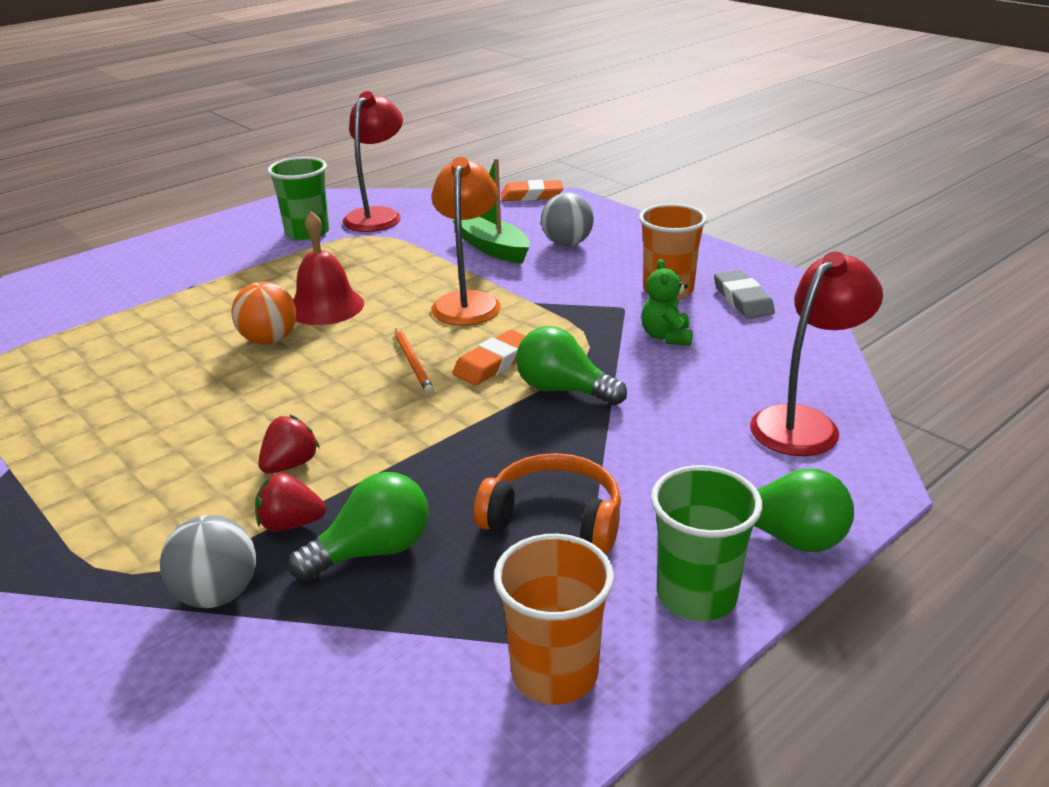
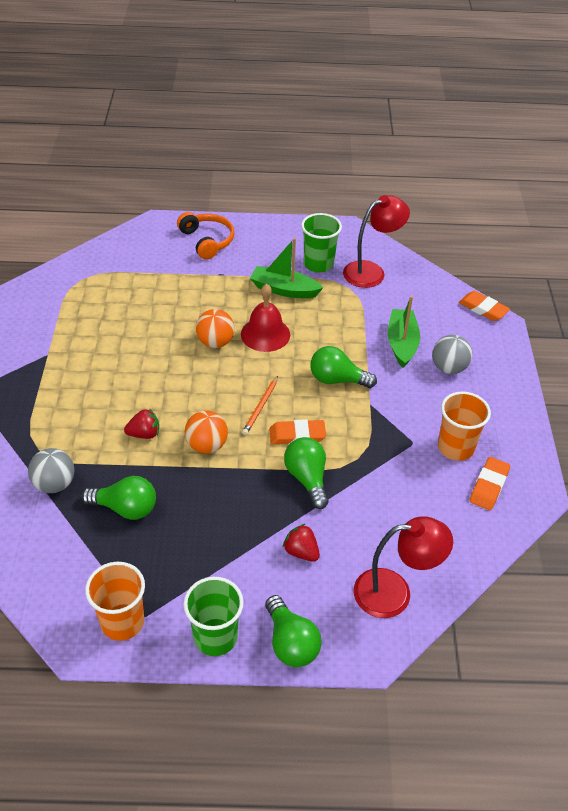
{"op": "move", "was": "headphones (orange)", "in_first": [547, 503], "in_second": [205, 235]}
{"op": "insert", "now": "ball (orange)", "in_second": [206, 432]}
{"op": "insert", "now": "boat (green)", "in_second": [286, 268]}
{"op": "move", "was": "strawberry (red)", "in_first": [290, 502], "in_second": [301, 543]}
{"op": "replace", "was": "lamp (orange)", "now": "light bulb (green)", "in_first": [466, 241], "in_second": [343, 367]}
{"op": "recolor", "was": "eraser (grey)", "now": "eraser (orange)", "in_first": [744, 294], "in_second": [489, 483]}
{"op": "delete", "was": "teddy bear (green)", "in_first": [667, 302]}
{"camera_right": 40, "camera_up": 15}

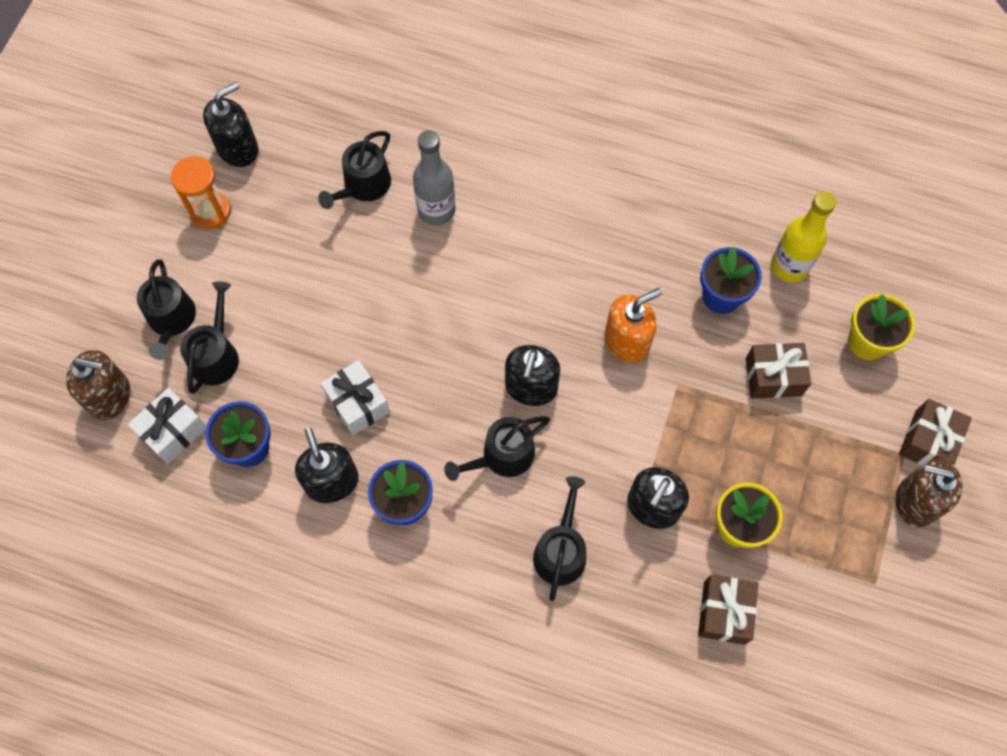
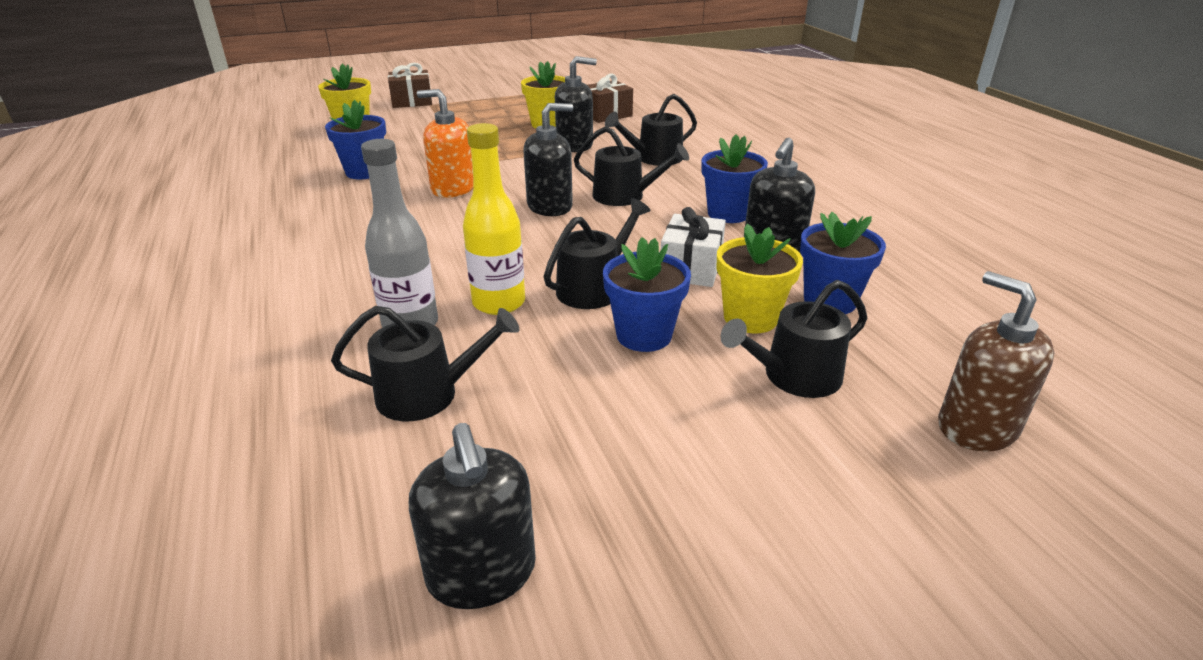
{"op": "rotate", "was": "soap dispenser (black)", "in_first": [231, 124], "in_second": [472, 516], "clockwise": -120}
{"op": "move", "was": "bottle (yellow)", "in_first": [803, 236], "in_second": [494, 219]}
{"op": "move", "was": "watering can (black)", "in_first": [166, 309], "in_second": [597, 253]}
{"op": "insert", "now": "flower pot (blue)", "in_second": [647, 294]}
{"op": "insert", "now": "flower pot (yellow)", "in_second": [760, 278]}
{"op": "delete", "was": "gift (white)", "in_first": [167, 426]}
{"op": "delete", "was": "hourglass (orange)", "in_first": [201, 192]}
{"op": "delete", "was": "gift (brown)", "in_first": [778, 371]}
{"op": "delete", "was": "soap dispenser (brown)", "in_first": [929, 493]}
{"camera_right": -130, "camera_up": -35}

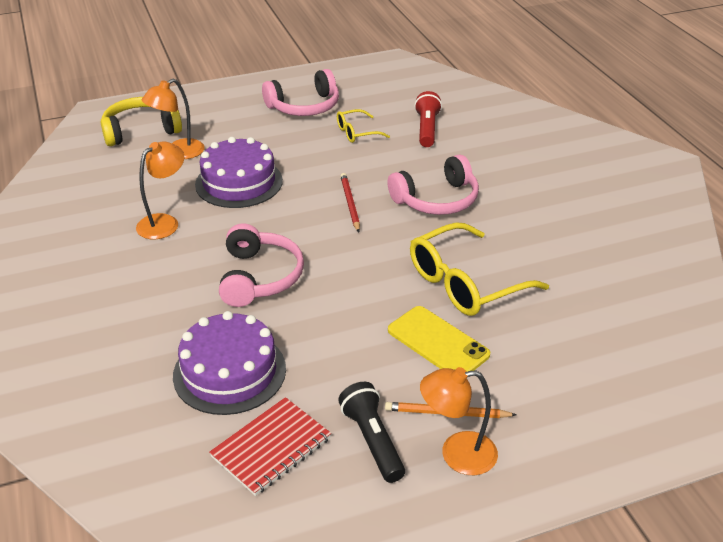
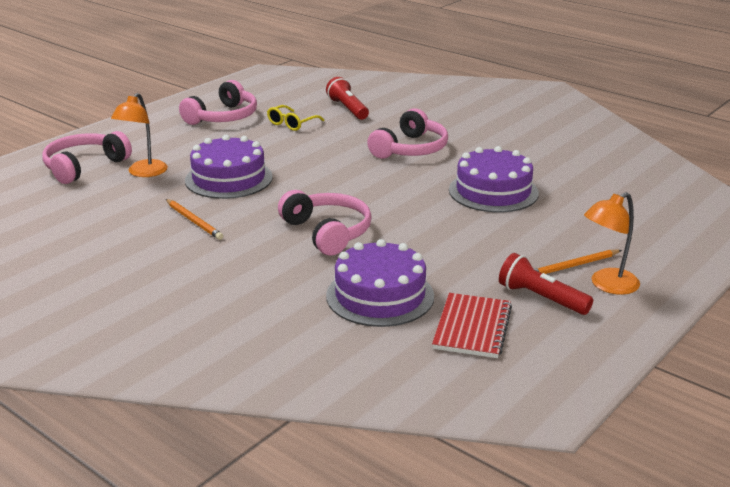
{"op": "recolor", "was": "headphones (yellow)", "now": "headphones (pink)", "in_first": [141, 121], "in_second": [87, 157]}
{"op": "replace", "was": "lamp (orange)", "now": "pencil (orange)", "in_first": [160, 190], "in_second": [194, 219]}
{"op": "replace", "was": "glasses (yellow)", "now": "cake (purple)", "in_first": [479, 269], "in_second": [494, 179]}
{"op": "recolor", "was": "flashlight (black)", "now": "flashlight (red)", "in_first": [371, 432], "in_second": [546, 284]}
{"op": "delete", "was": "pencil (red)", "in_first": [350, 202]}
{"op": "delete", "was": "phone (yellow)", "in_first": [439, 339]}
{"camera_right": -30, "camera_up": -10}

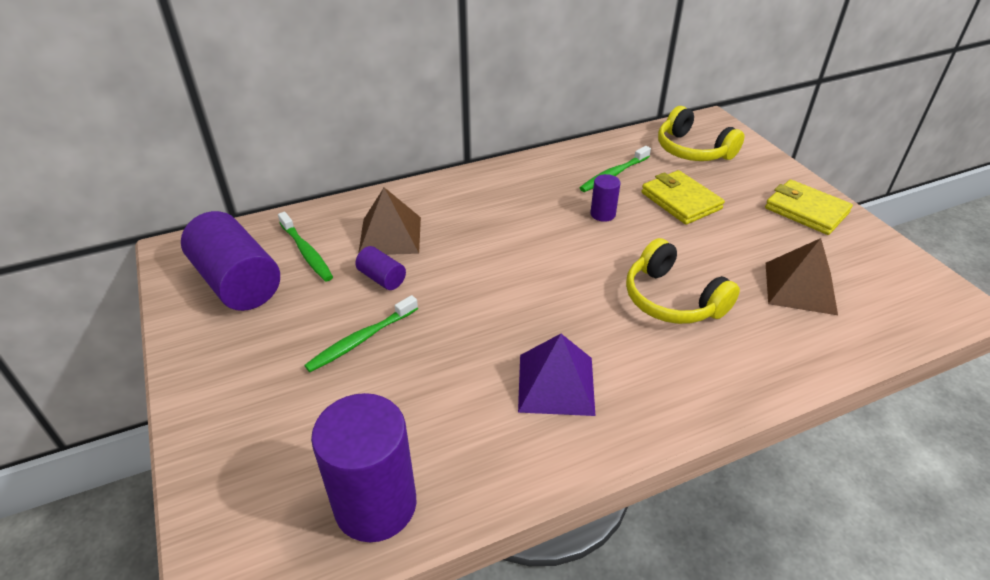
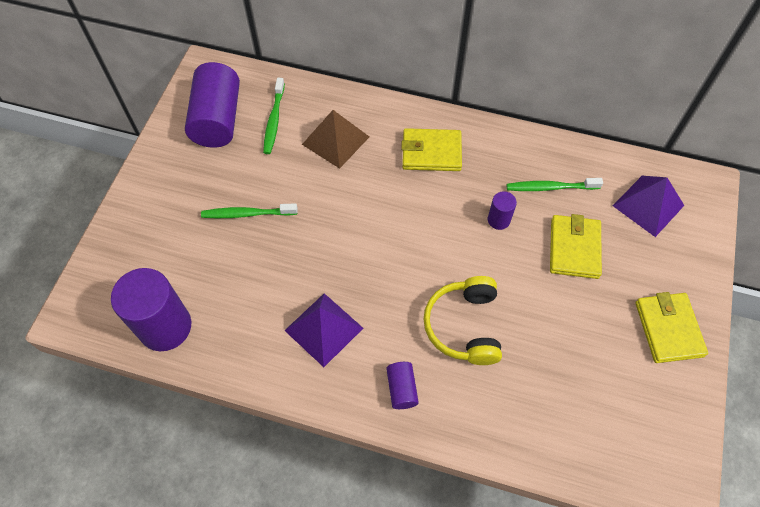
{"op": "move", "was": "cylinder (purple)", "in_first": [380, 268], "in_second": [402, 385]}
{"op": "insert", "now": "wallet (yellow)", "in_second": [431, 149]}
{"op": "replace", "was": "headphones (yellow)", "now": "pyramid (purple)", "in_first": [701, 133], "in_second": [649, 206]}
{"op": "delete", "was": "pyramid (brown)", "in_first": [802, 276]}
{"camera_right": 40, "camera_up": 20}

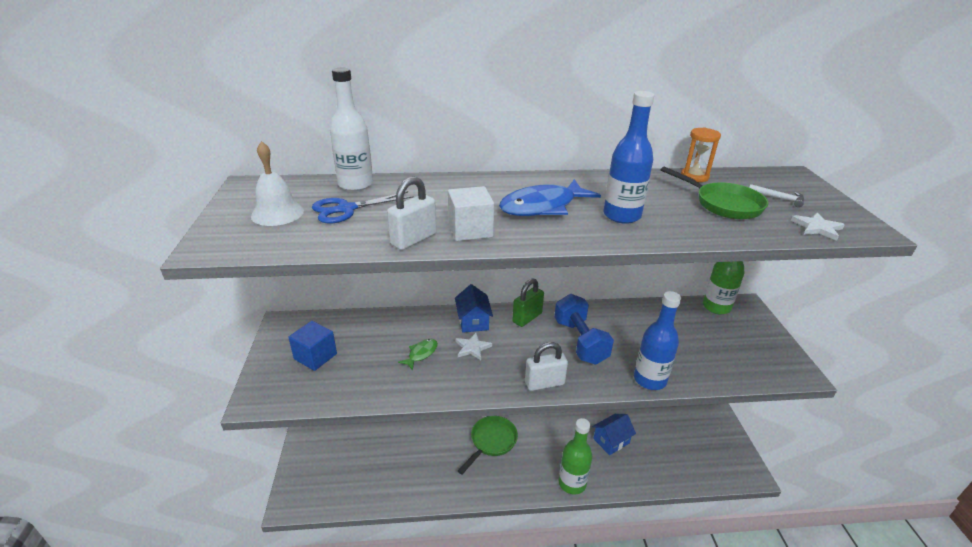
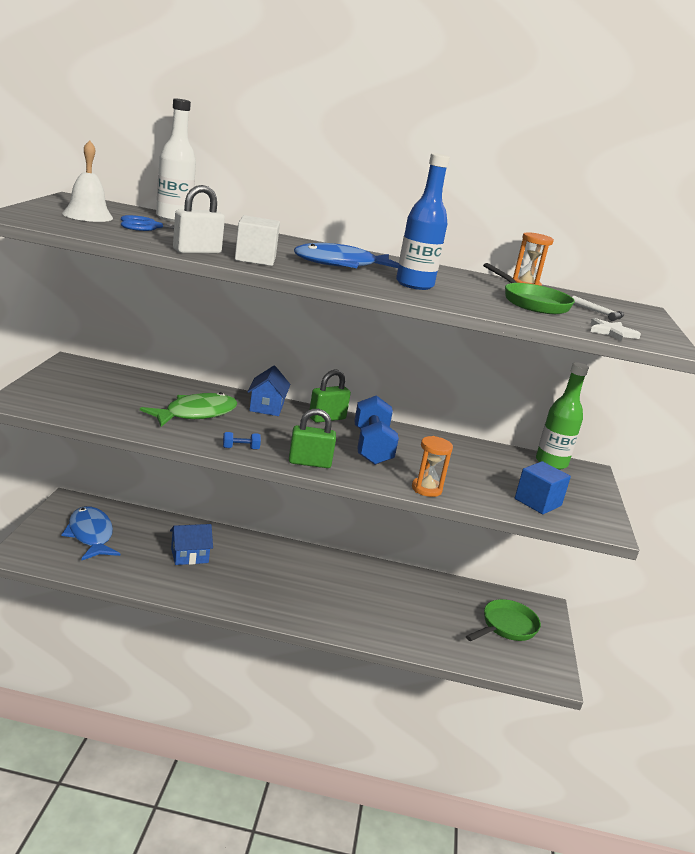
{"op": "insert", "now": "fish (blue)", "in_second": [90, 533]}
{"op": "resize", "was": "fish (green)", "in_first": [418, 355], "in_second": [188, 409], "ratio": 1.96}
{"op": "move", "was": "house (blue)", "in_first": [614, 434], "in_second": [191, 544]}
{"op": "insert", "now": "dumbbell (blue)", "in_second": [242, 441]}
{"op": "recolor", "was": "padlock (white)", "now": "padlock (green)", "in_first": [546, 366], "in_second": [312, 438]}
{"op": "replace", "was": "bottle (blue)", "now": "hourglass (orange)", "in_first": [657, 340], "in_second": [432, 466]}
{"op": "move", "was": "pan (green)", "in_first": [488, 445], "in_second": [503, 620]}
{"op": "move", "was": "cube (blue)", "in_first": [312, 346], "in_second": [543, 487]}
{"op": "delete", "was": "star (white)", "in_first": [473, 346]}
{"op": "delete", "was": "bottle (green)", "in_first": [575, 456]}
{"camera_right": 10, "camera_up": -10}

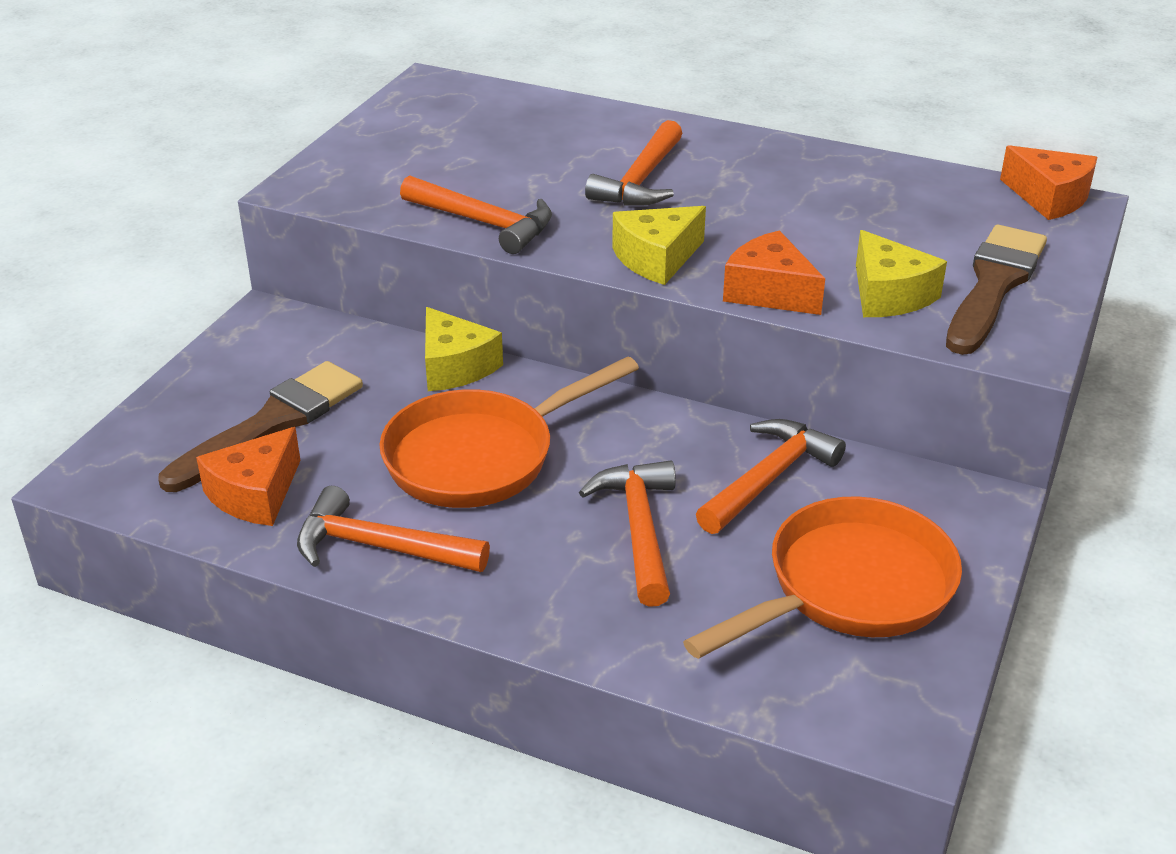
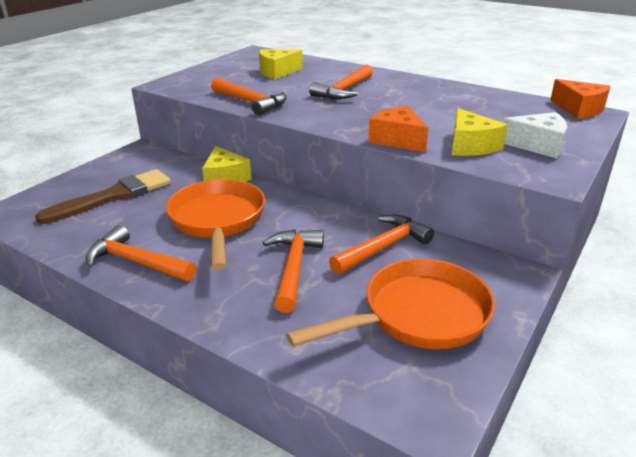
{"op": "rotate", "was": "pan (orange)", "in_first": [509, 432], "in_second": [215, 224], "clockwise": 105}
{"op": "move", "was": "cheese (yellow)", "in_first": [659, 245], "in_second": [281, 64]}
{"op": "replace", "was": "brush (brown)", "now": "cheese (white)", "in_first": [996, 290], "in_second": [534, 135]}
{"op": "delete", "was": "cheese (orange)", "in_first": [248, 476]}
{"camera_right": 10, "camera_up": -5}

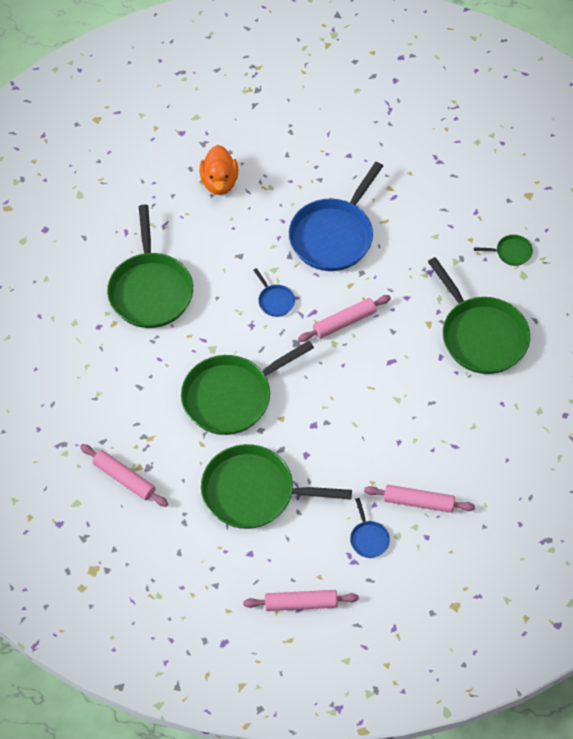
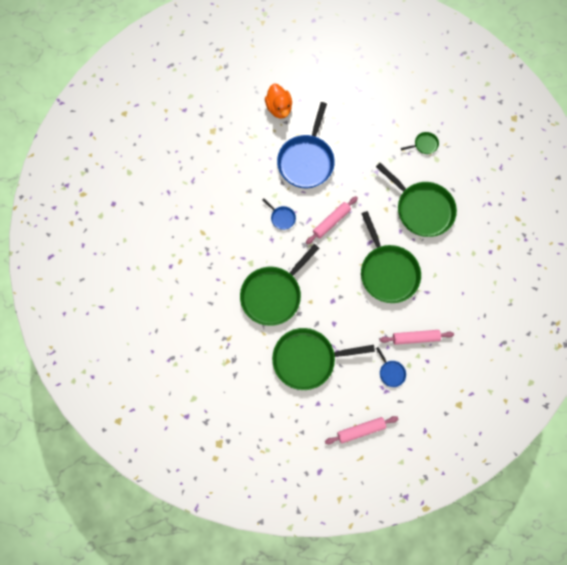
{"op": "move", "was": "duck (orange)", "in_first": [219, 170], "in_second": [278, 101]}
{"op": "move", "was": "pan (green)", "in_first": [150, 266], "in_second": [391, 257]}
{"op": "delete", "was": "rolling pin (pink)", "in_first": [124, 475]}
{"camera_right": -15, "camera_up": 15}

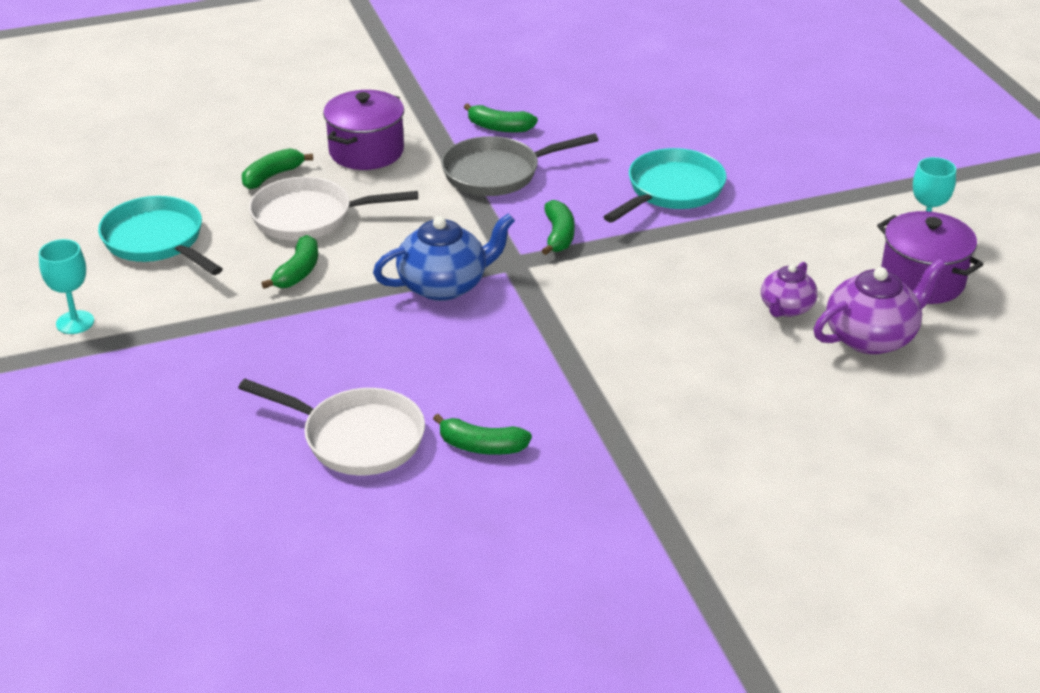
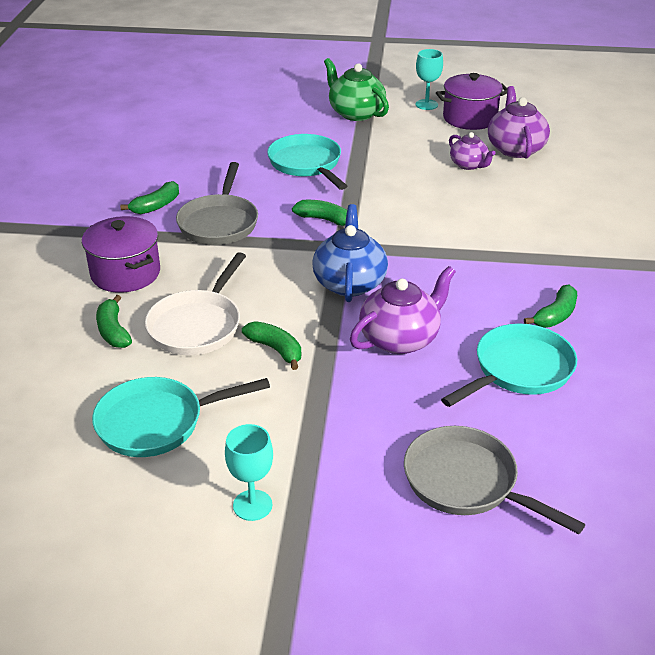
{"op": "insert", "now": "teapot (green)", "in_second": [356, 89]}
{"op": "insert", "now": "teapot (purple)", "in_second": [403, 310]}
{"op": "insert", "now": "pan (grey)", "in_second": [495, 480]}
{"op": "recolor", "was": "pan (white)", "now": "pan (turquoise)", "in_first": [331, 427], "in_second": [509, 365]}
{"camera_right": -65, "camera_up": 0}

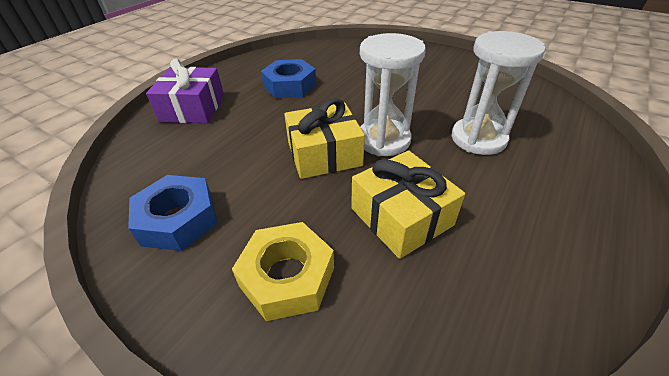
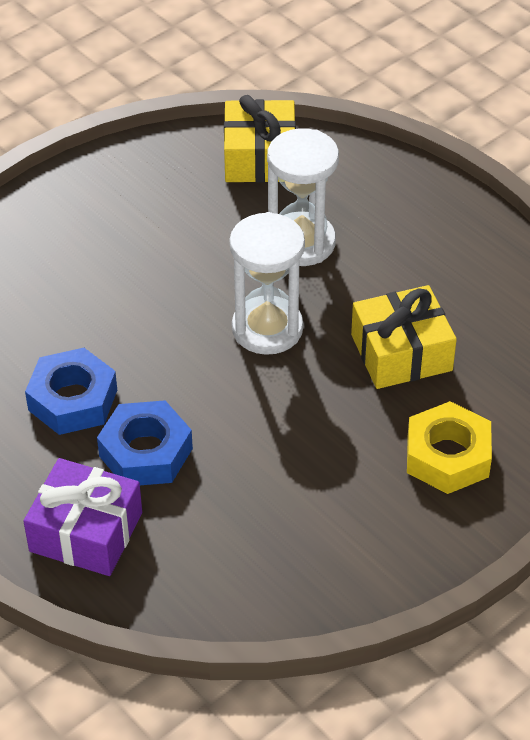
{"op": "move", "was": "nut (blue)", "in_first": [173, 213], "in_second": [145, 442]}
{"op": "move", "was": "gift (yellow)", "in_first": [324, 138], "in_second": [260, 139]}
{"camera_right": -75, "camera_up": 5}

